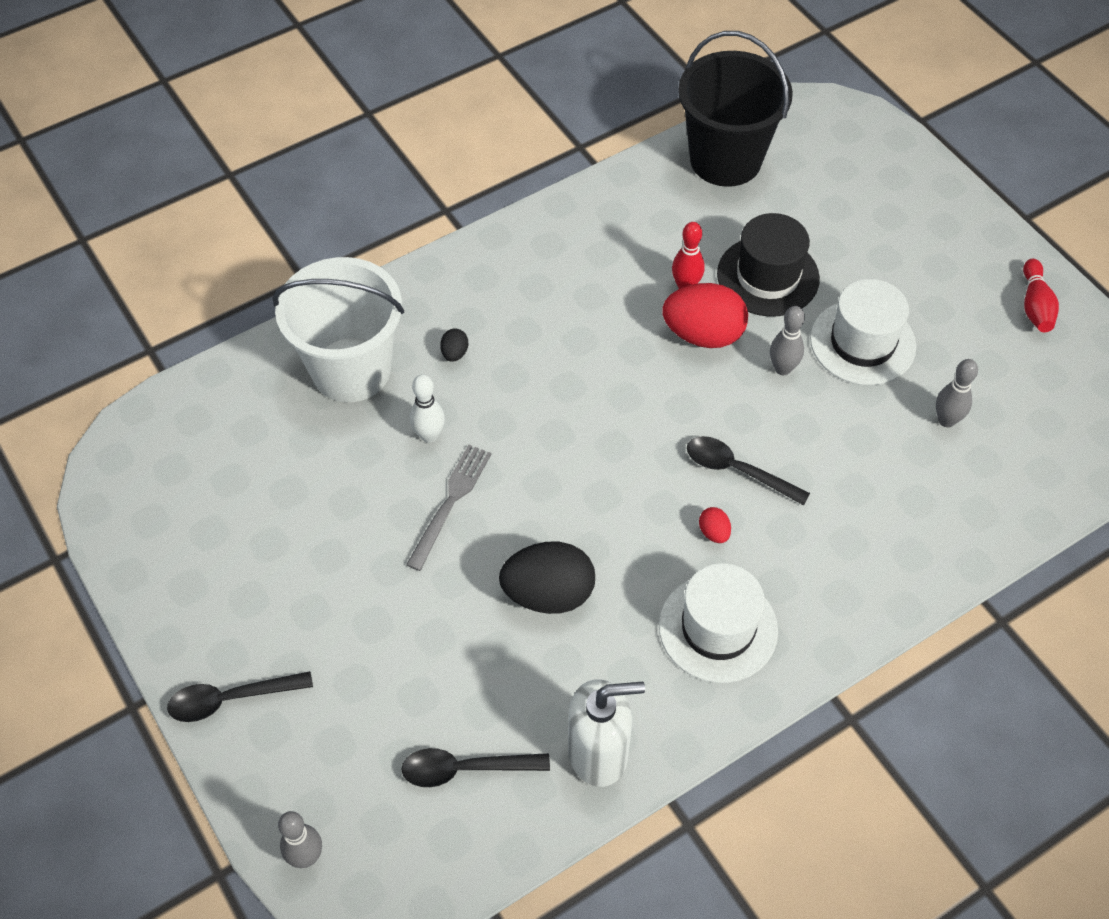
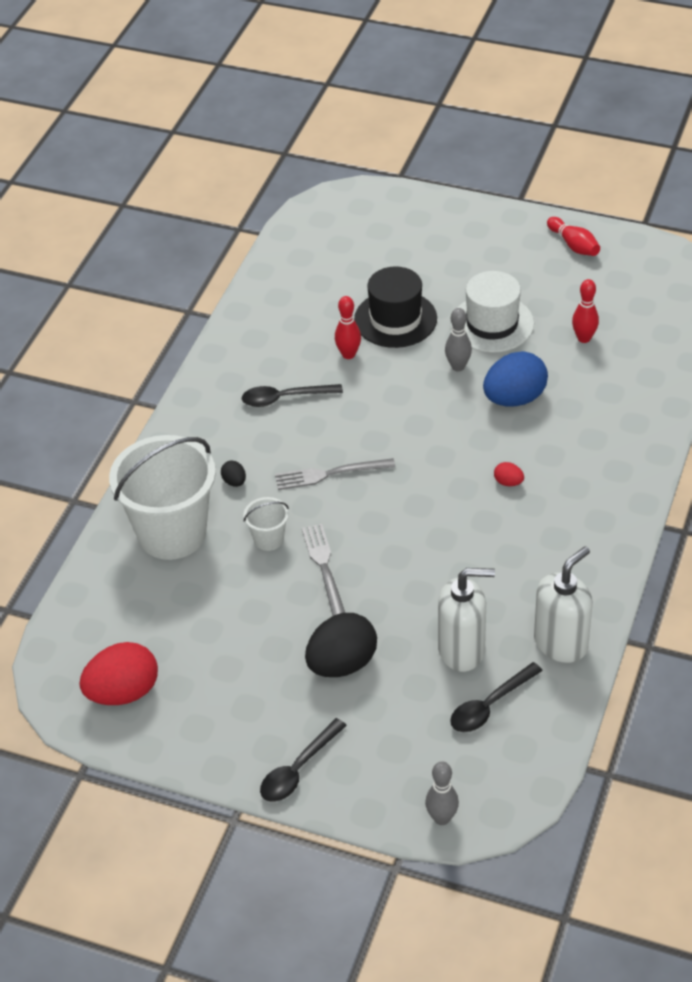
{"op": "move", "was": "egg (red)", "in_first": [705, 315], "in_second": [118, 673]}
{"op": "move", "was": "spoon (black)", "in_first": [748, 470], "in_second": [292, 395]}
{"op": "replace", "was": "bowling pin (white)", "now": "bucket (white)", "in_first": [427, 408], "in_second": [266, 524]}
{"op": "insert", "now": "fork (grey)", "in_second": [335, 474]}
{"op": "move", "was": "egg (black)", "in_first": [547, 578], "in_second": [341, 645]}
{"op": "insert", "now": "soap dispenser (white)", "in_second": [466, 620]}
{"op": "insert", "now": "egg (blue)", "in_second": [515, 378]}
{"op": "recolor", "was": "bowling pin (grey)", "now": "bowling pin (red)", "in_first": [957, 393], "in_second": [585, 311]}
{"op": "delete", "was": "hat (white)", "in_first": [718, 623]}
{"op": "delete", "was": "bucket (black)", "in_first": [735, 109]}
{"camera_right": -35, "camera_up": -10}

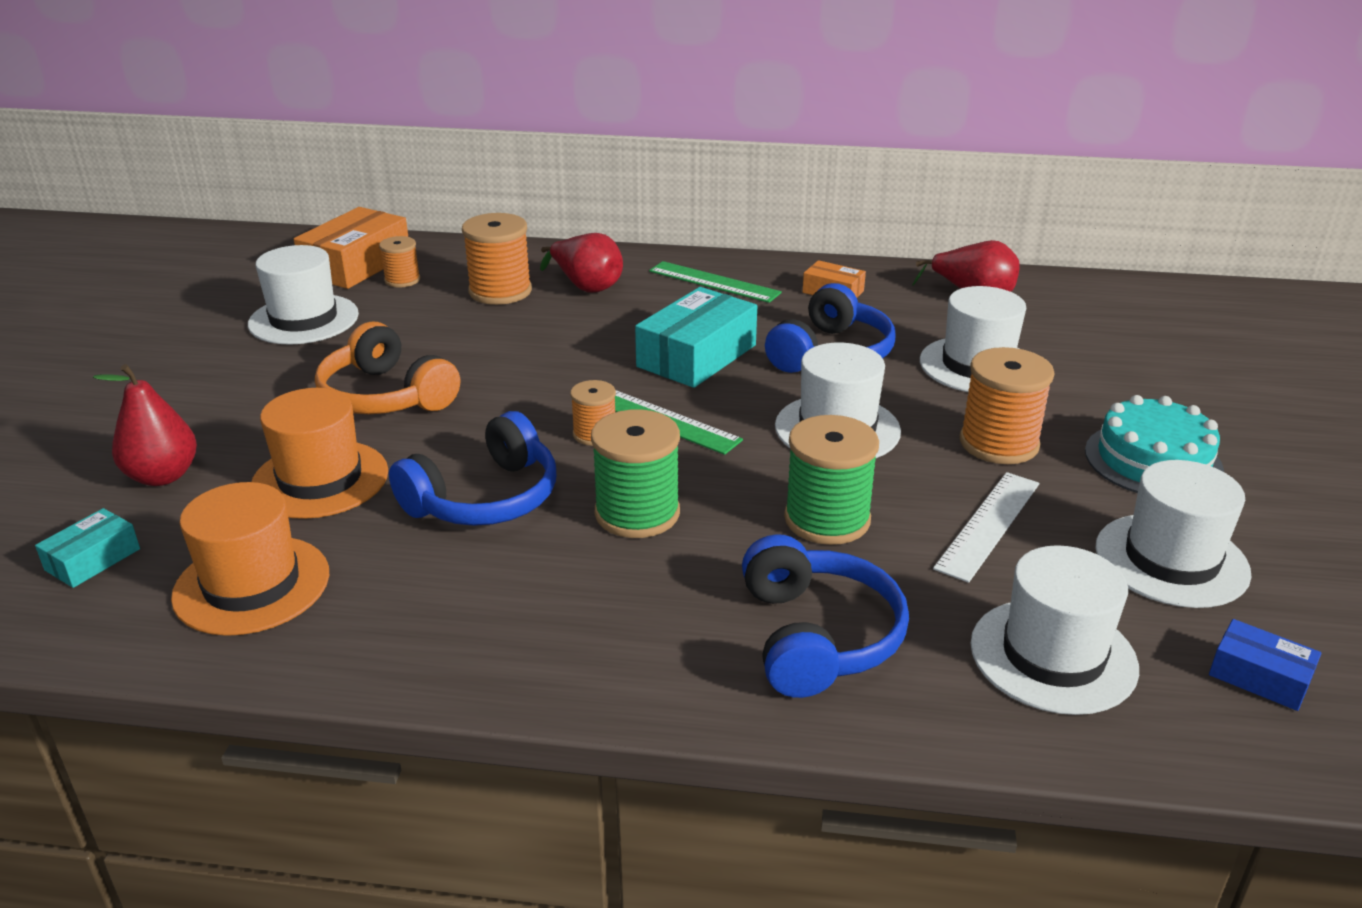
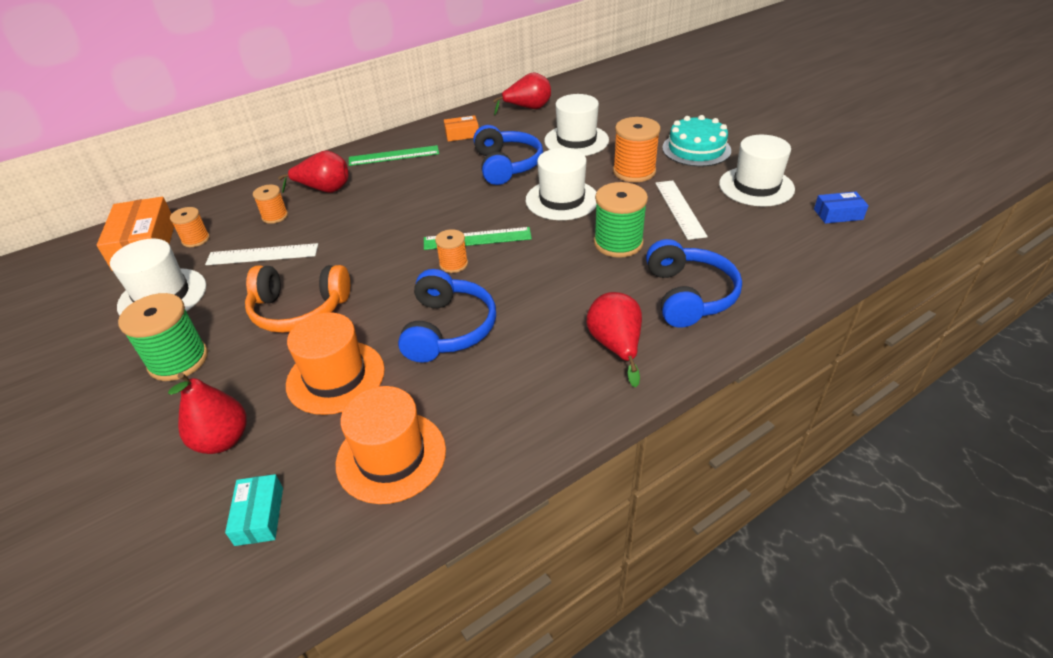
{"op": "move", "was": "spool (green)", "in_first": [635, 473], "in_second": [163, 337]}
{"op": "insert", "now": "ruler (white)", "in_second": [261, 254]}
{"op": "resize", "was": "spool (orange)", "in_first": [497, 259], "in_second": [270, 204], "ratio": 0.57}
{"op": "insert", "now": "pear (red)", "in_second": [614, 339]}
{"op": "rotate", "was": "headphones (blue)", "in_first": [825, 616], "in_second": [694, 283], "clockwise": 45}
{"op": "delete", "was": "box (turquoise)", "in_first": [696, 337]}
{"op": "delete", "was": "hat (white)", "in_first": [1054, 630]}
{"camera_right": -40, "camera_up": 10}

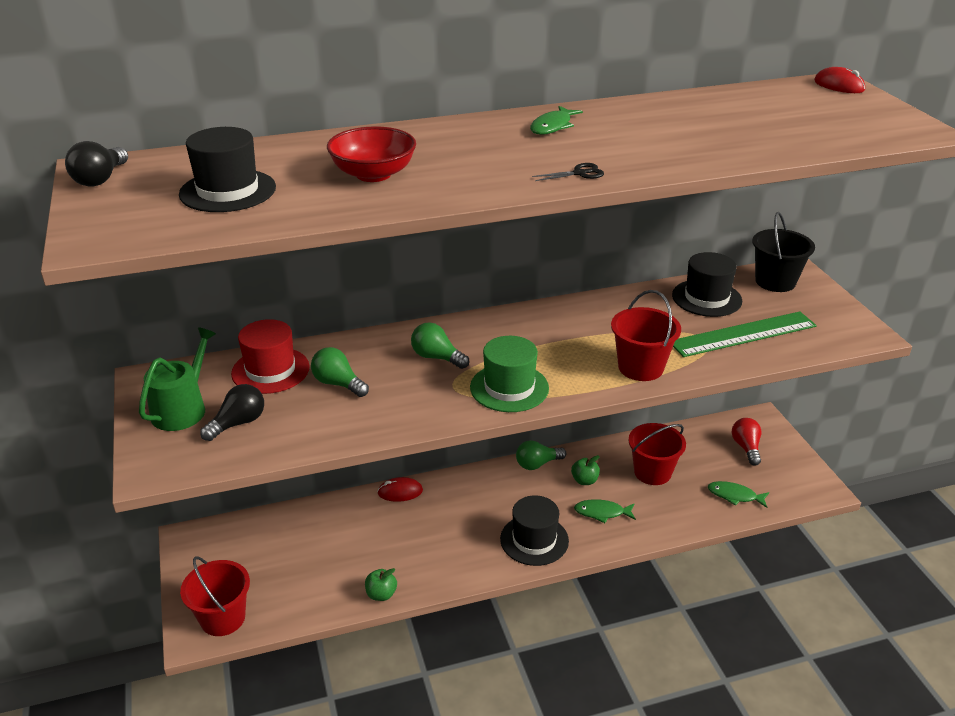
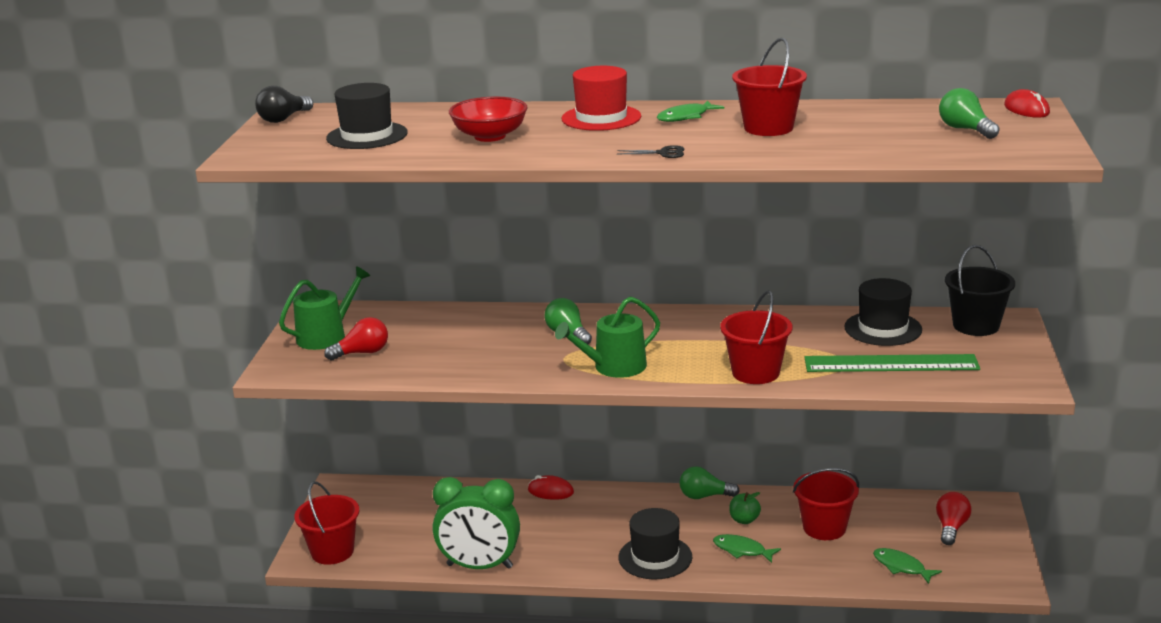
{"op": "recolor", "was": "light bulb (black)", "now": "light bulb (red)", "in_first": [232, 412], "in_second": [356, 338]}
{"op": "replace", "was": "apple (green)", "now": "clock (green)", "in_first": [381, 584], "in_second": [476, 523]}
{"op": "replace", "was": "hat (green)", "now": "watering can (green)", "in_first": [509, 374], "in_second": [607, 337]}
{"op": "move", "was": "hat (red)", "in_first": [270, 356], "in_second": [601, 98]}
{"op": "insert", "now": "bucket (red)", "in_second": [769, 86]}
{"op": "move", "was": "light bulb (green)", "in_first": [340, 372], "in_second": [969, 113]}
{"camera_right": 25, "camera_up": -10}

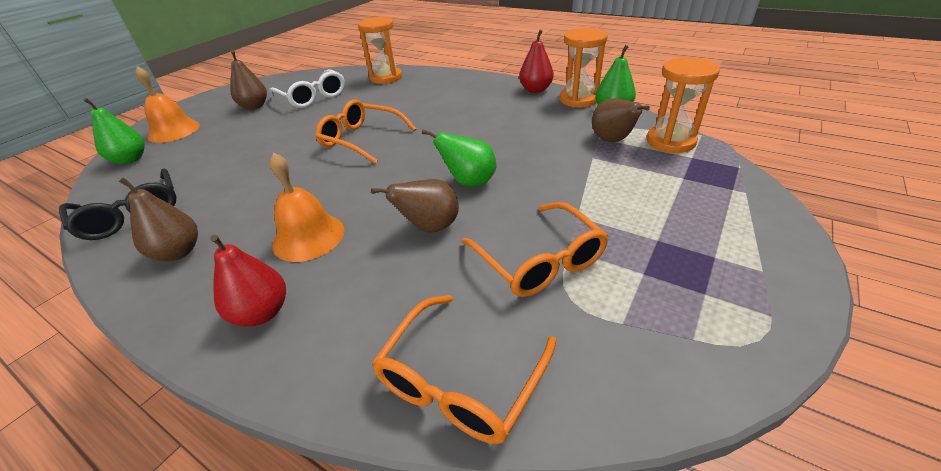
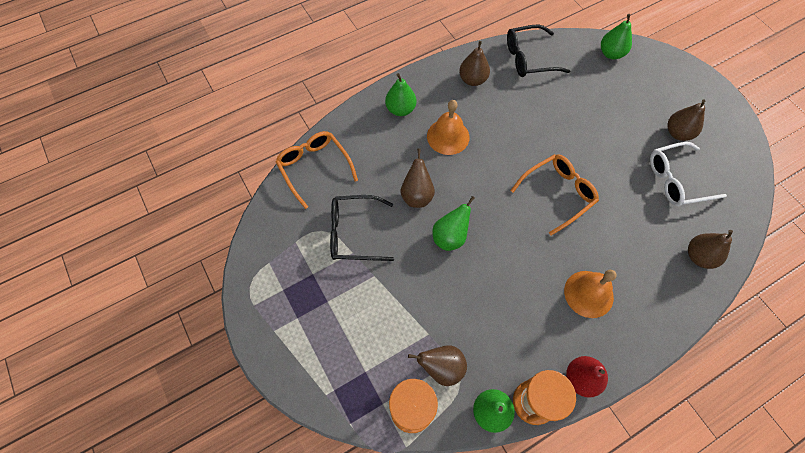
{"op": "recolor", "was": "glasses (orange)", "now": "glasses (black)", "in_first": [535, 249], "in_second": [362, 228]}
{"op": "recolor", "was": "pear (red)", "now": "pear (green)", "in_first": [248, 281], "in_second": [400, 94]}
{"op": "move", "was": "bell (orange)", "in_first": [167, 104], "in_second": [590, 294]}
{"op": "replace", "was": "hourglass (orange)", "now": "pear (brown)", "in_first": [380, 50], "in_second": [710, 249]}
{"camera_right": 115, "camera_up": 25}

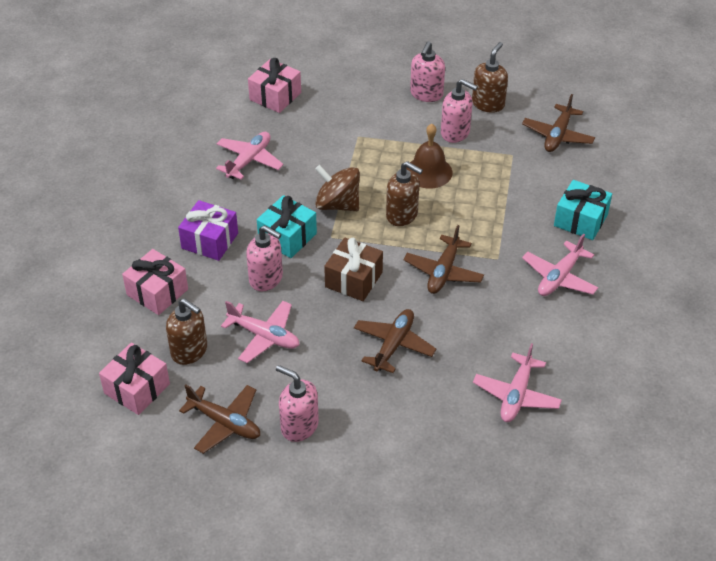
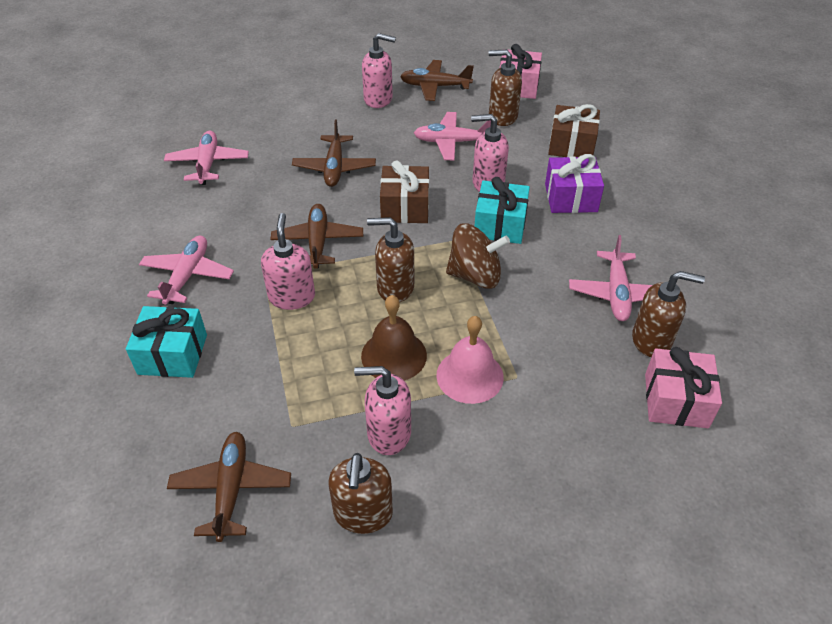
{"op": "move", "was": "soap dispenser (pink)", "in_first": [427, 71], "in_second": [288, 261]}
{"op": "insert", "now": "bell (pink)", "in_second": [470, 360]}
{"op": "recolor", "was": "gift (pink)", "now": "gift (brown)", "in_first": [155, 282], "in_second": [574, 130]}
{"op": "insert", "now": "soap dispenser (brown)", "in_second": [668, 314]}
{"camera_right": 155, "camera_up": 0}

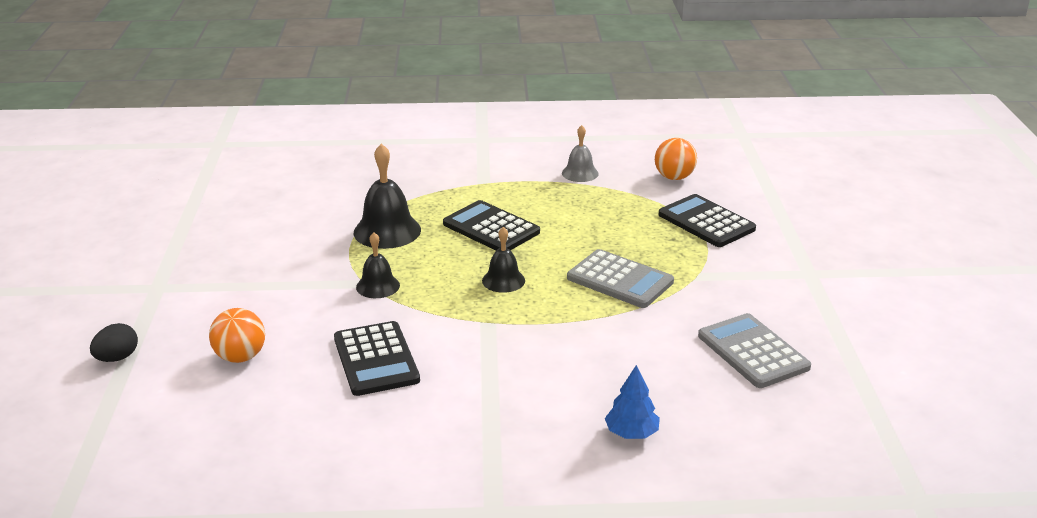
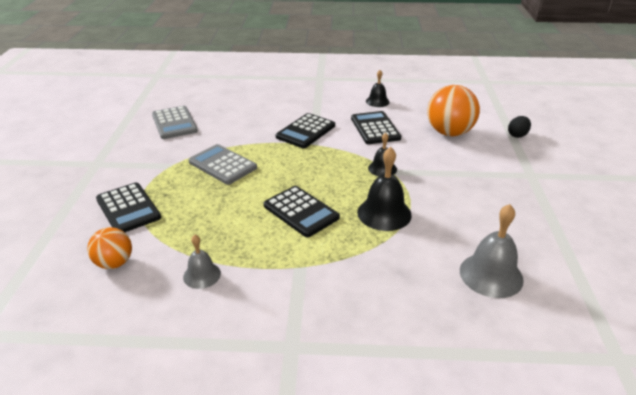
{"op": "insert", "now": "calculator (black)", "in_second": [305, 130]}
{"op": "move", "was": "bell (black)", "in_first": [503, 260], "in_second": [378, 88]}
{"op": "resize", "was": "ball (orange)", "in_first": [237, 335], "in_second": [453, 110], "ratio": 1.68}
{"op": "insert", "now": "bell (grey)", "in_second": [492, 251]}
{"op": "delete", "was": "tree (blue)", "in_first": [632, 402]}
{"camera_right": -175, "camera_up": 5}

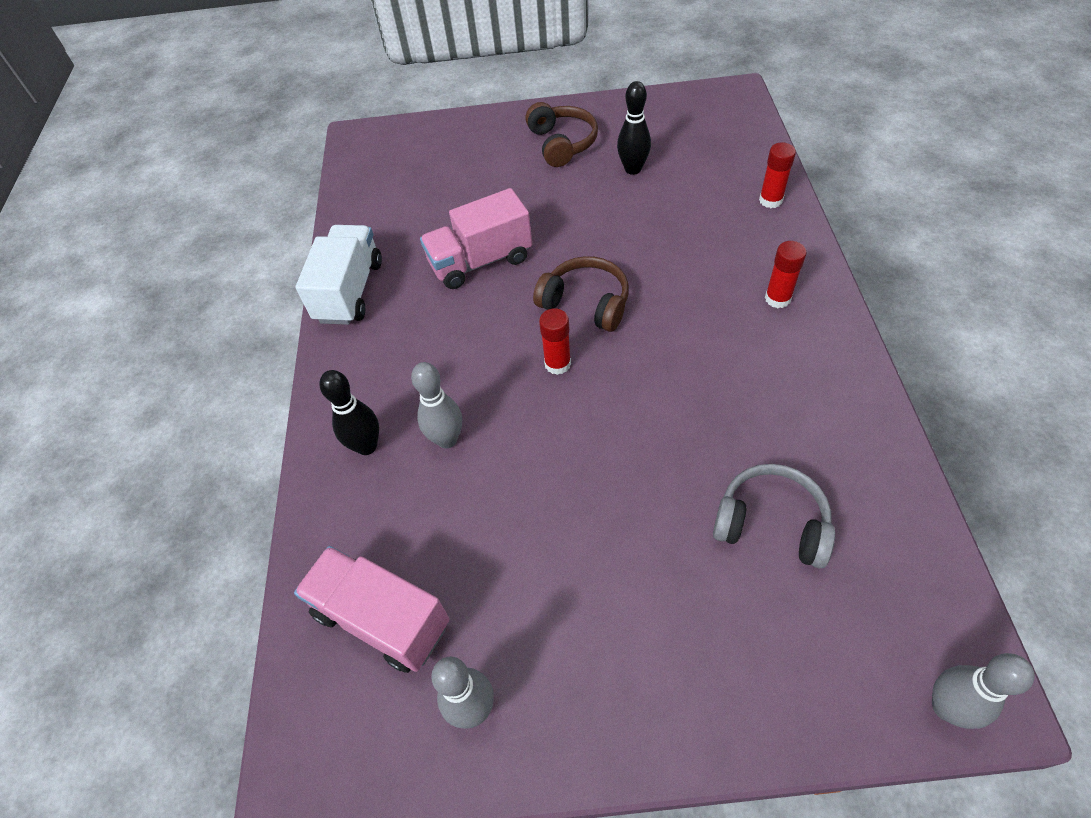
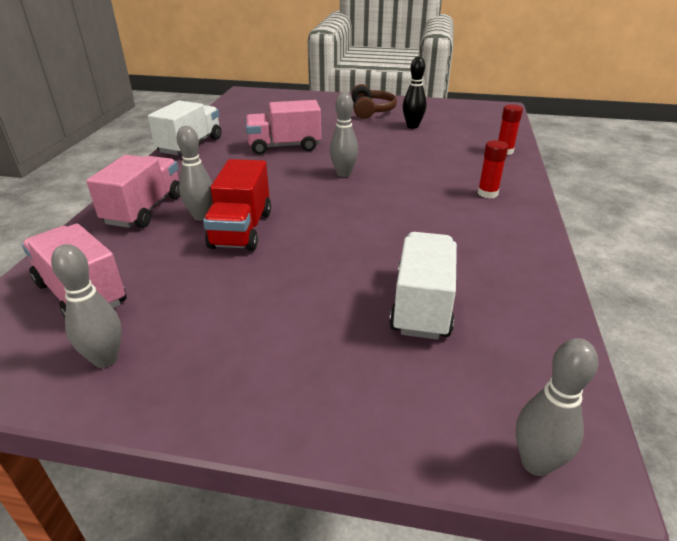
{"op": "replace", "was": "bowling pin (black)", "now": "truck (pink)", "in_first": [349, 412], "in_second": [133, 191]}
{"op": "insert", "now": "truck (red)", "in_second": [237, 205]}
{"op": "replace", "was": "headphones (brown)", "now": "bowling pin (grey)", "in_first": [581, 294], "in_second": [344, 135]}
{"op": "replace", "was": "headphones (grey)", "now": "truck (white)", "in_first": [774, 516], "in_second": [423, 286]}
{"op": "delete", "was": "glue stick (red)", "in_first": [555, 341]}
{"camera_right": 10, "camera_up": -20}

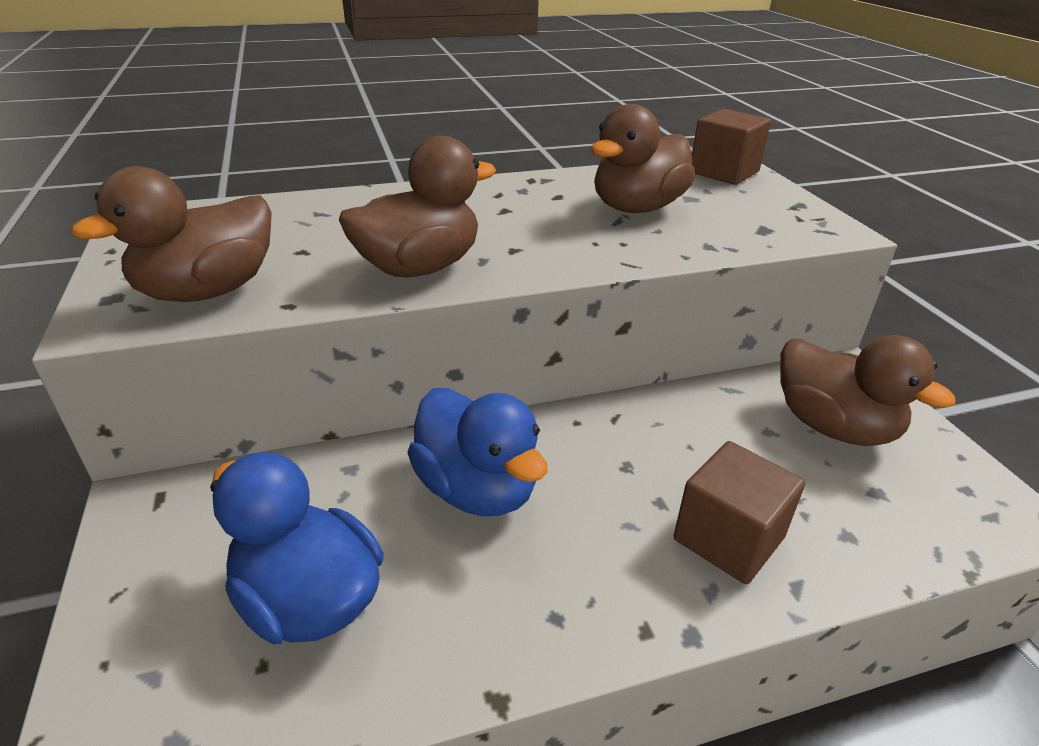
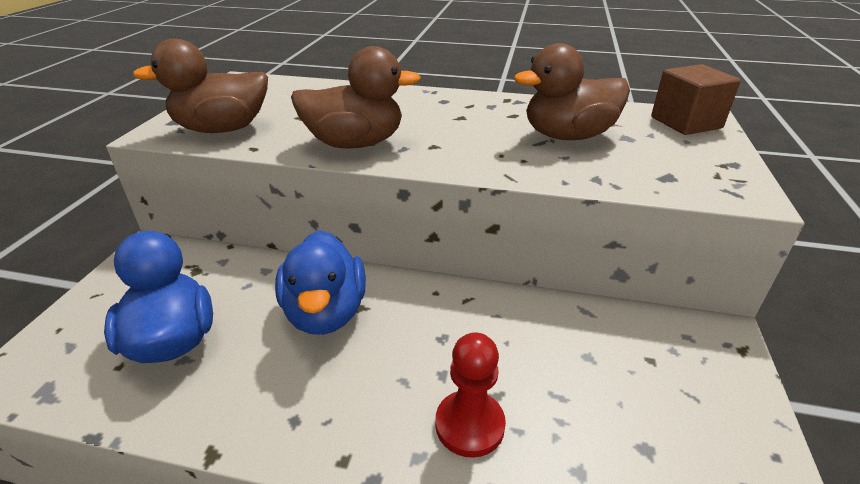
{"op": "replace", "was": "cube (brown)", "now": "pawn (red)", "in_first": [739, 512], "in_second": [470, 395]}
{"op": "delete", "was": "duck (brown)", "in_first": [868, 390]}
{"camera_right": 30, "camera_up": 0}

